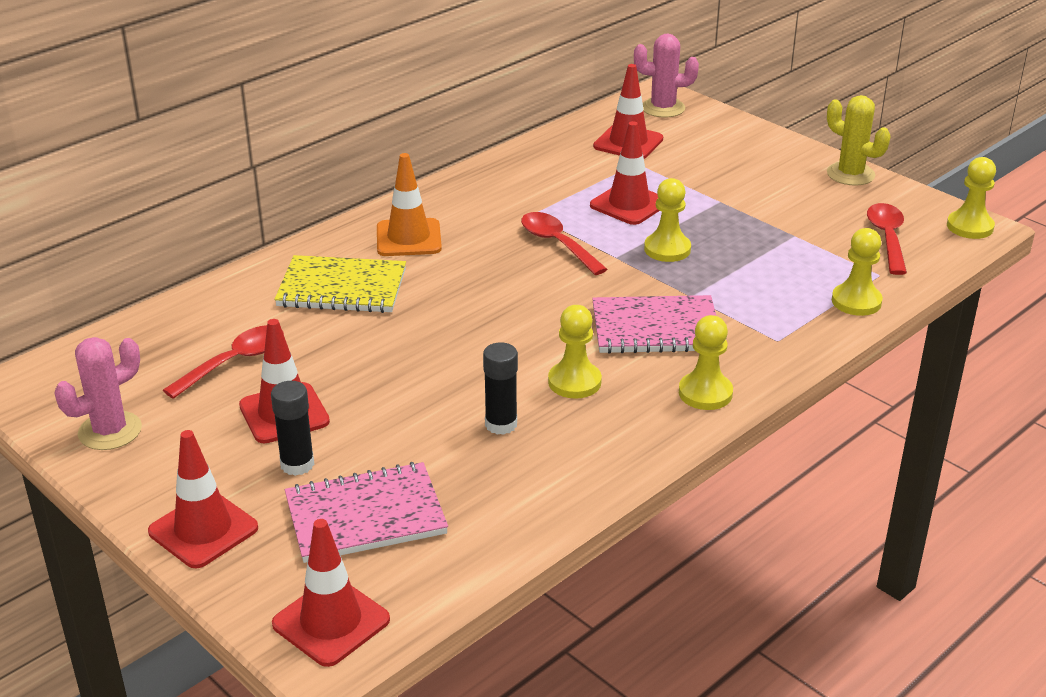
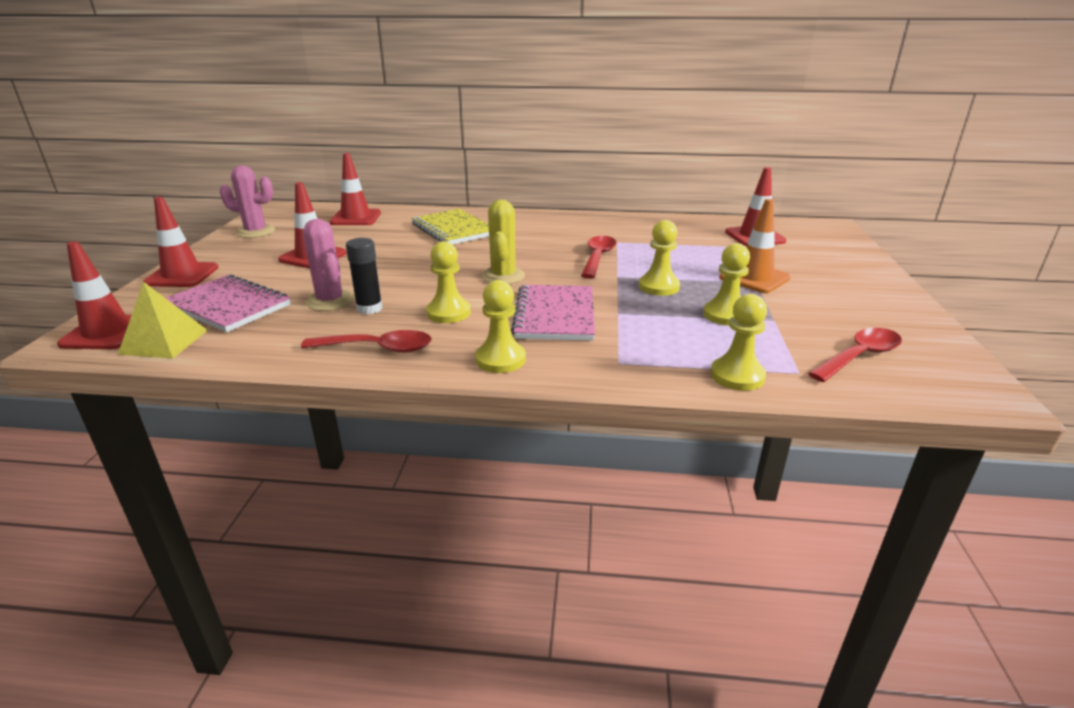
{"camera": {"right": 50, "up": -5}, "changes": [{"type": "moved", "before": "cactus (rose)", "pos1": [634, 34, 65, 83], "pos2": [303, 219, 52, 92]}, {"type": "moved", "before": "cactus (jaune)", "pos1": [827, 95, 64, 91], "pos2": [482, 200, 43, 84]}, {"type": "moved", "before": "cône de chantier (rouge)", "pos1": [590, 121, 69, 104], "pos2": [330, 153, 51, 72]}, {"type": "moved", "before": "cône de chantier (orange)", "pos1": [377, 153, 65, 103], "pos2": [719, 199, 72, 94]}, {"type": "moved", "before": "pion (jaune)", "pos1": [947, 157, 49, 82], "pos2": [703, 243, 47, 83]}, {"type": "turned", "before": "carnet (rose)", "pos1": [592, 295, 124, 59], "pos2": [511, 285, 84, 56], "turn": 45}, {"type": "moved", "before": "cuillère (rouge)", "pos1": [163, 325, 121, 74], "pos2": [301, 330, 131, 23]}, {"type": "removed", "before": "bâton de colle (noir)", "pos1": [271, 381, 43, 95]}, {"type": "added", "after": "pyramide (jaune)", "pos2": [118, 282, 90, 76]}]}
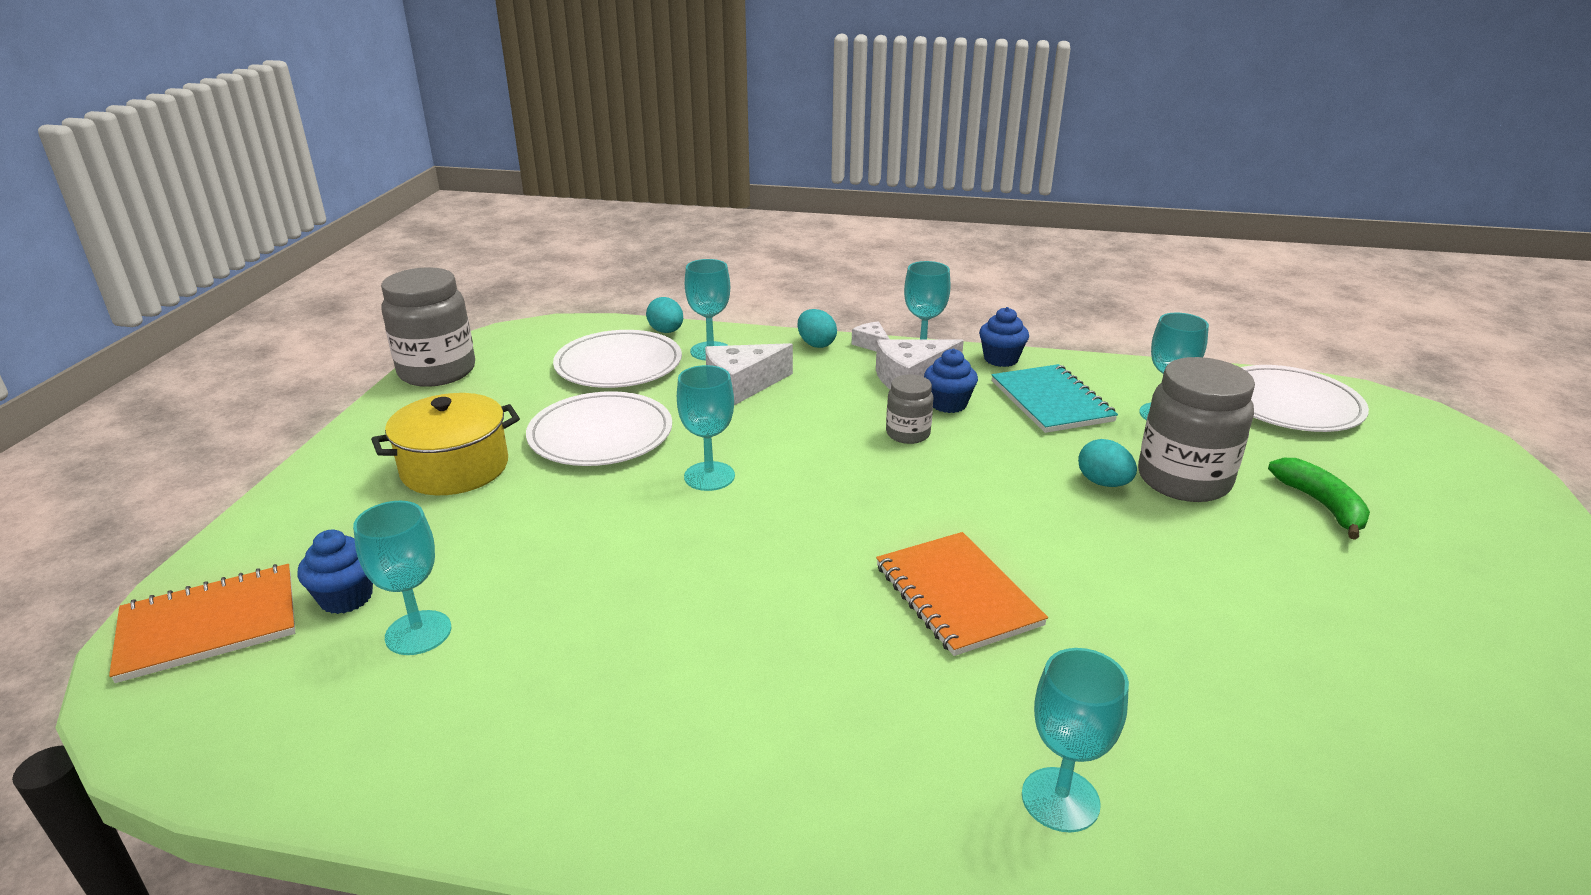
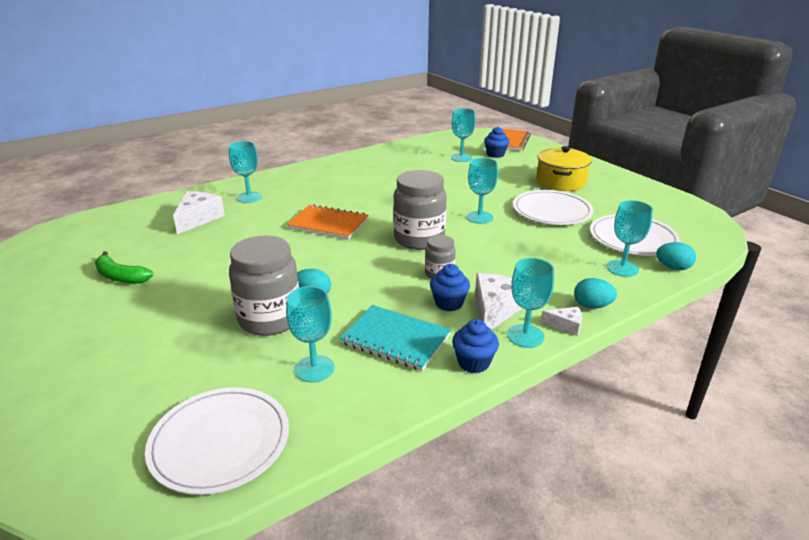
{"camera": {"right": 135, "up": 0}, "changes": [{"type": "moved", "before": "bocal (gris)", "pos1": [381, 267, 94, 120], "pos2": [393, 170, 54, 80]}, {"type": "moved", "before": "fromage (blanc)", "pos1": [705, 343, 88, 62], "pos2": [173, 191, 52, 44]}, {"type": "moved", "before": "banane (vert)", "pos1": [1268, 458, 102, 82], "pos2": [95, 251, 58, 33]}]}
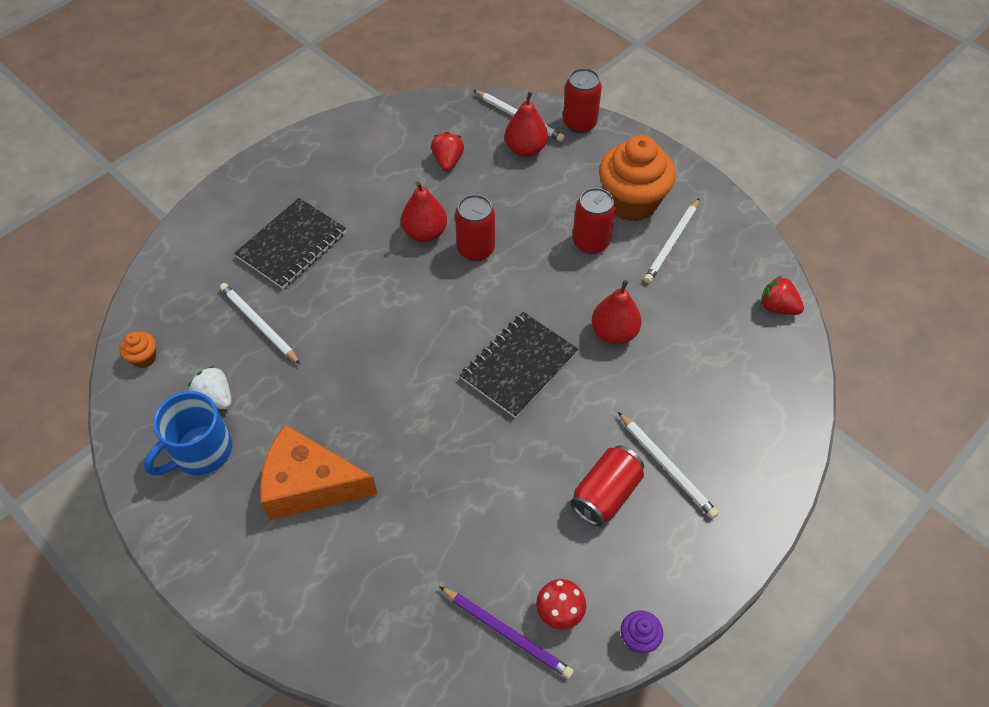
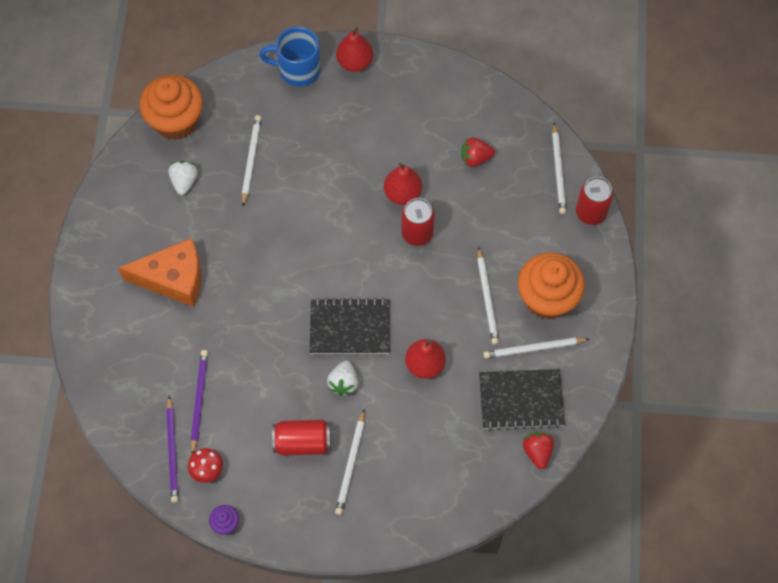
{"camera": {"right": 50, "up": 10}, "changes": [{"type": "moved", "before": "poire (rouge)", "pos1": [505, 92, 43, 65], "pos2": [336, 27, 37, 45]}, {"type": "turned", "before": "fraise (rouge)", "pos1": [431, 132, 33, 39], "pos2": [462, 138, 33, 29], "turn": -150}, {"type": "replaced", "before": "canette (rouge)", "after": "crayon (blanc)", "pos1": [572, 188, 44, 66], "pos2": [477, 246, 22, 99]}, {"type": "moved", "before": "carnet (noir)", "pos1": [234, 198, 112, 91], "pos2": [479, 369, 86, 61]}, {"type": "resized", "before": "muffin (orange)", "pos1": [119, 331, 37, 37], "pos2": [139, 75, 64, 65], "scale": 2.35}, {"type": "moved", "before": "tasse (bleu)", "pos1": [144, 391, 88, 85], "pos2": [259, 27, 62, 59]}, {"type": "turned", "before": "fromage (orange)", "pos1": [260, 424, 118, 96], "pos2": [118, 238, 83, 69], "turn": 120}, {"type": "added", "after": "crayon (violet)", "pos2": [191, 350, 17, 104]}, {"type": "added", "after": "fraise (blanc)", "pos2": [327, 360, 31, 36]}]}
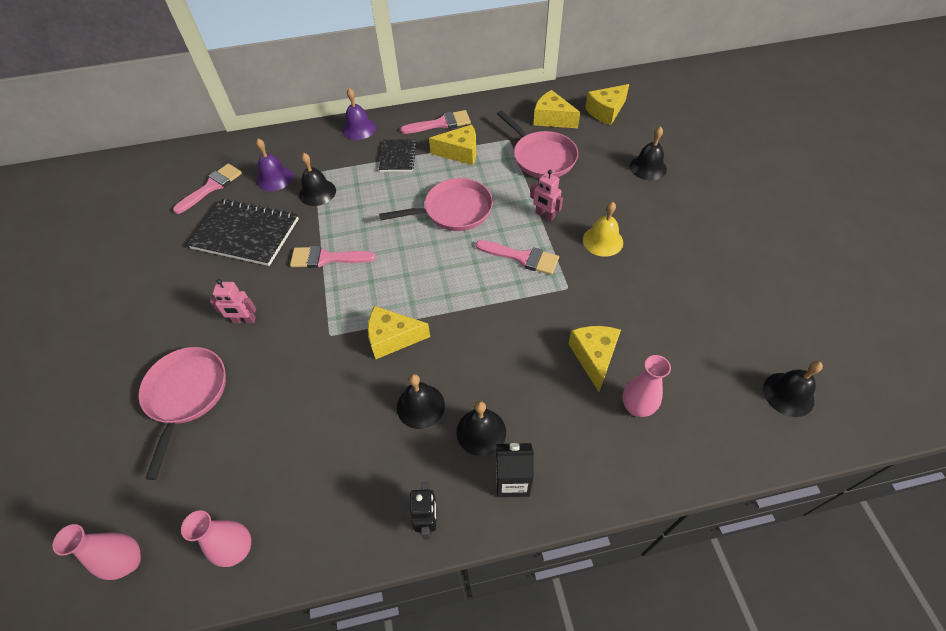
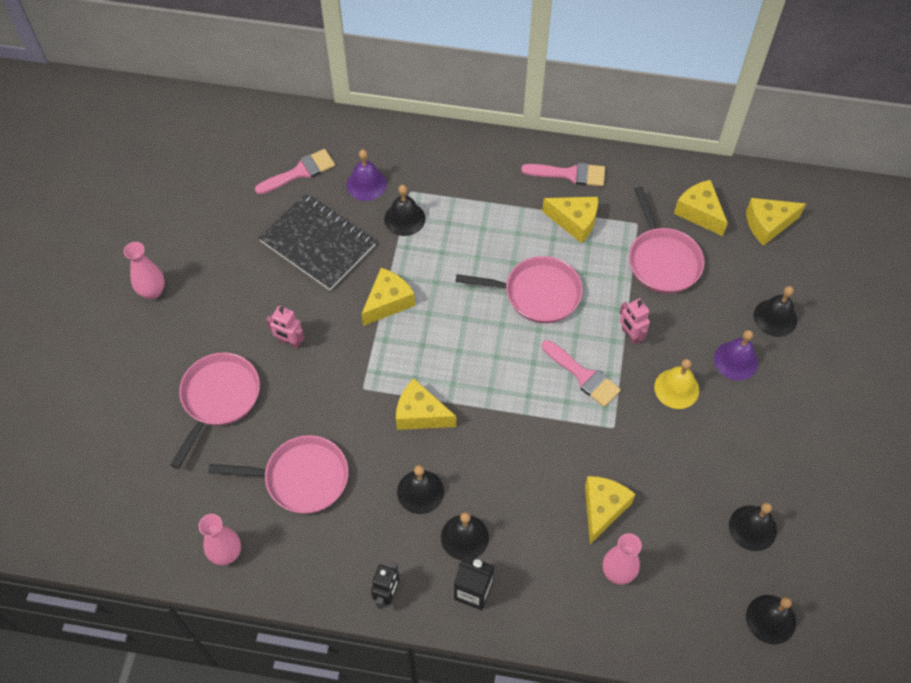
{"camera": {"right": 20, "up": 5}, "changes": [{"type": "moved", "before": "cloche (violet)", "pos1": [342, 88, 34, 52], "pos2": [714, 330, 44, 50]}, {"type": "removed", "before": "carnet (noir)", "pos1": [379, 139, 38, 33]}, {"type": "replaced", "before": "pinceau (rose)", "after": "fromage (jaune)", "pos1": [290, 246, 86, 22], "pos2": [361, 268, 54, 58]}, {"type": "moved", "before": "vase (rose)", "pos1": [52, 524, 89, 56], "pos2": [124, 242, 41, 57]}, {"type": "added", "after": "poêle (rose)", "pos2": [208, 435, 140, 79]}, {"type": "added", "after": "cloche (noir)", "pos2": [729, 503, 48, 48]}]}
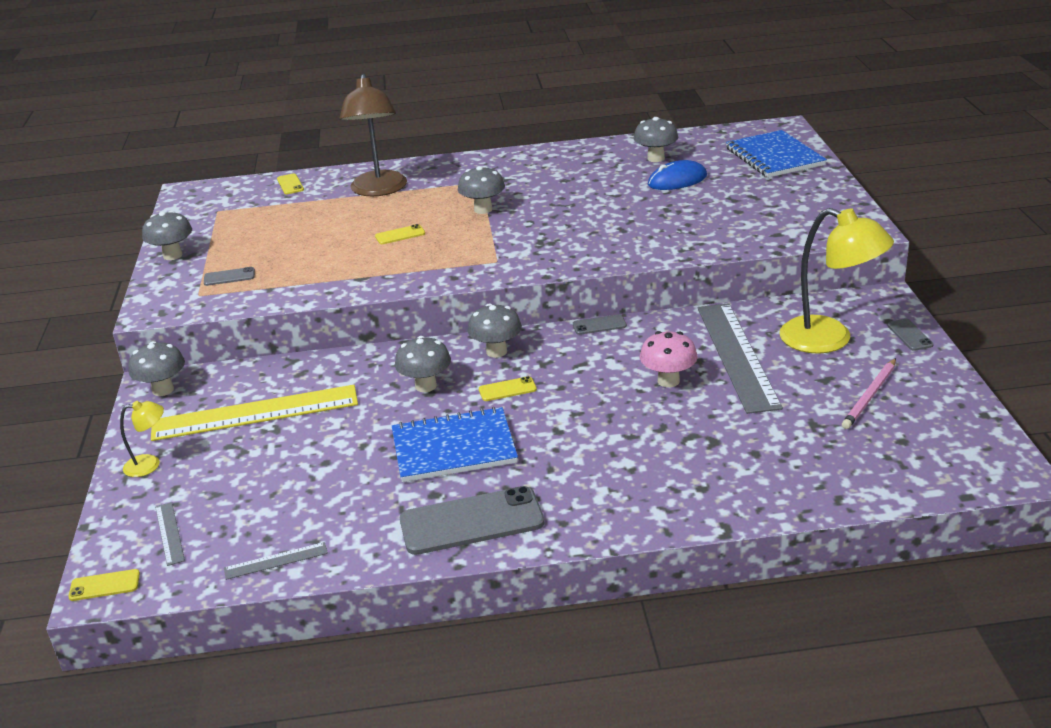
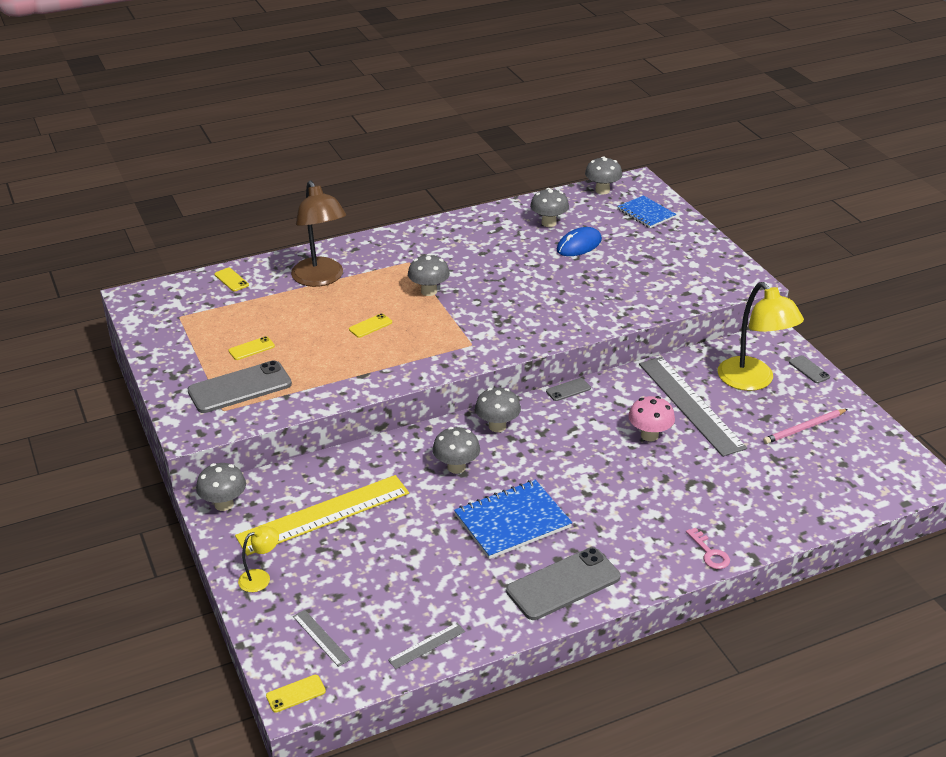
{"camera": {"right": -20, "up": 5}, "changes": [{"type": "resized", "before": "carnet (bleu)", "pos1": [726, 130, 101, 48], "pos2": [617, 195, 59, 33], "scale": 0.65}, {"type": "turned", "before": "lampe (jaune)", "pos1": [780, 208, 114, 146], "pos2": [718, 282, 86, 109], "turn": 45}, {"type": "moved", "before": "champignon (gris)", "pos1": [142, 211, 50, 49], "pos2": [585, 156, 37, 38]}, {"type": "resized", "before": "téléphone (gris)", "pos1": [204, 267, 51, 19], "pos2": [188, 360, 104, 53], "scale": 2.16}, {"type": "turned", "before": "crayon (rose)", "pos1": [842, 358, 54, 71], "pos2": [763, 409, 85, 35], "turn": 45}, {"type": "moved", "before": "téléphone (jaune)", "pos1": [479, 376, 58, 25], "pos2": [229, 336, 46, 24]}, {"type": "added", "after": "clé (rose)", "pos2": [686, 528, 44, 41]}]}
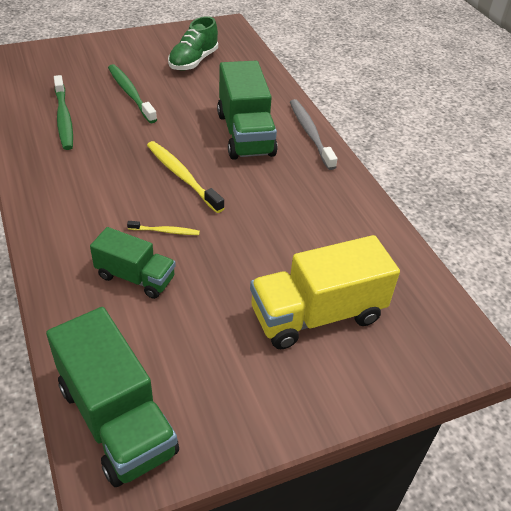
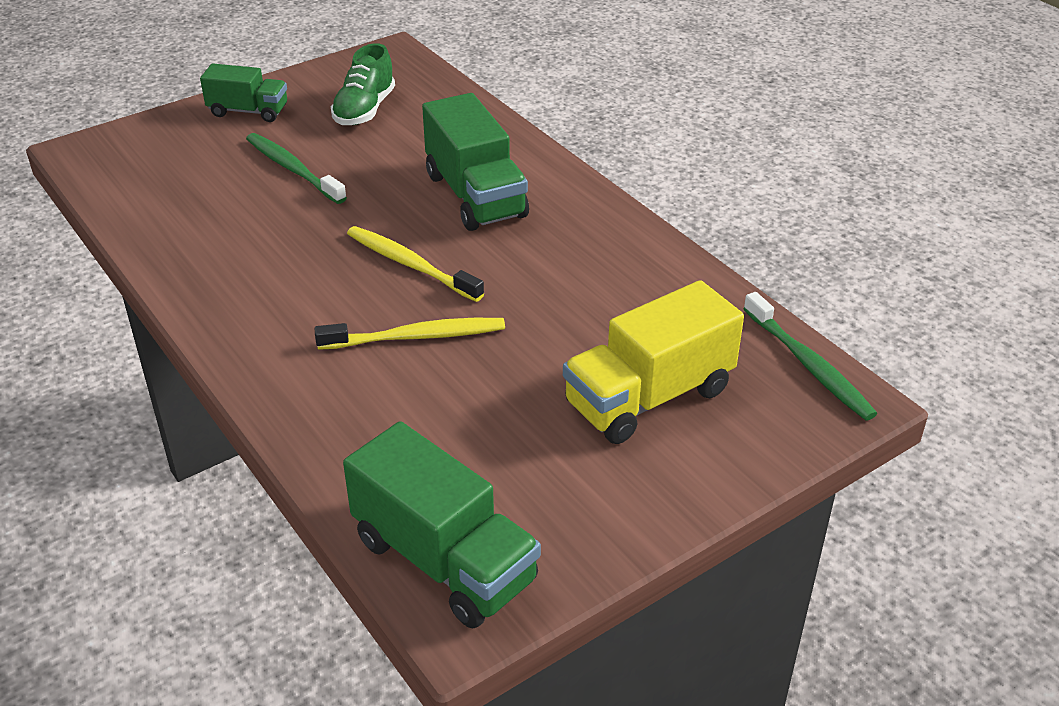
{"camera": {"right": -10, "up": -5}, "changes": [{"type": "moved", "before": "brosse à dents (vert)", "pos1": [54, 75, 19, 75], "pos2": [744, 292, 133, 129]}, {"type": "removed", "before": "brosse à dents (gris)", "pos1": [290, 99, 47, 71]}, {"type": "resized", "before": "brosse à dents (jaune)", "pos1": [127, 221, 73, 14], "pos2": [315, 318, 190, 32], "scale": 1.91}, {"type": "moved", "before": "camion (vert)", "pos1": [90, 227, 86, 72], "pos2": [200, 63, 87, 59]}]}
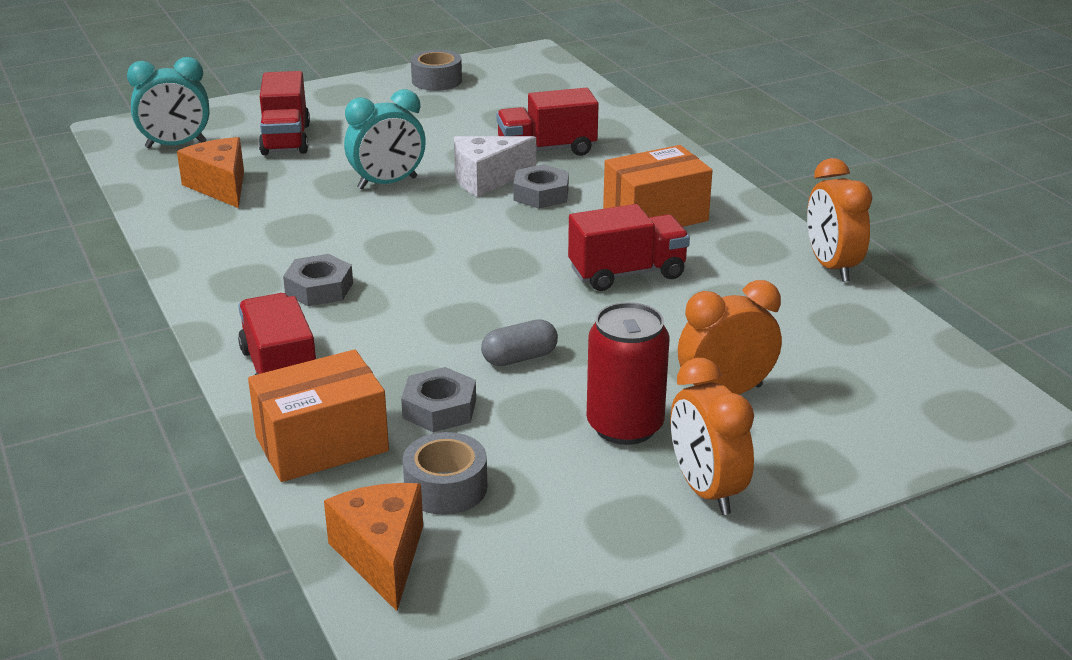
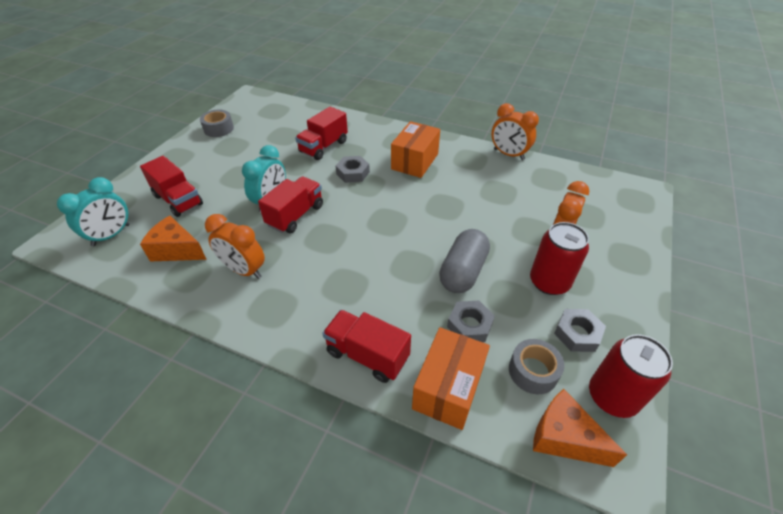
{"camera": {"right": -40, "up": 15}, "changes": [{"type": "removed", "before": "fromage (blanc)", "pos1": [454, 136, 82, 61]}, {"type": "moved", "before": "camion (rouge)", "pos1": [568, 204, 122, 87], "pos2": [258, 176, 65, 58]}, {"type": "moved", "before": "écrou (gris)", "pos1": [283, 254, 70, 52], "pos2": [554, 309, 52, 43]}, {"type": "resized", "before": "gélule (gris)", "pos1": [481, 319, 77, 47], "pos2": [439, 229, 51, 64], "scale": 1.72}, {"type": "moved", "before": "réveil (orange)", "pos1": [671, 358, 83, 157], "pos2": [205, 214, 60, 65]}, {"type": "added", "after": "canette (rouge)", "pos2": [589, 334, 84, 84]}]}
